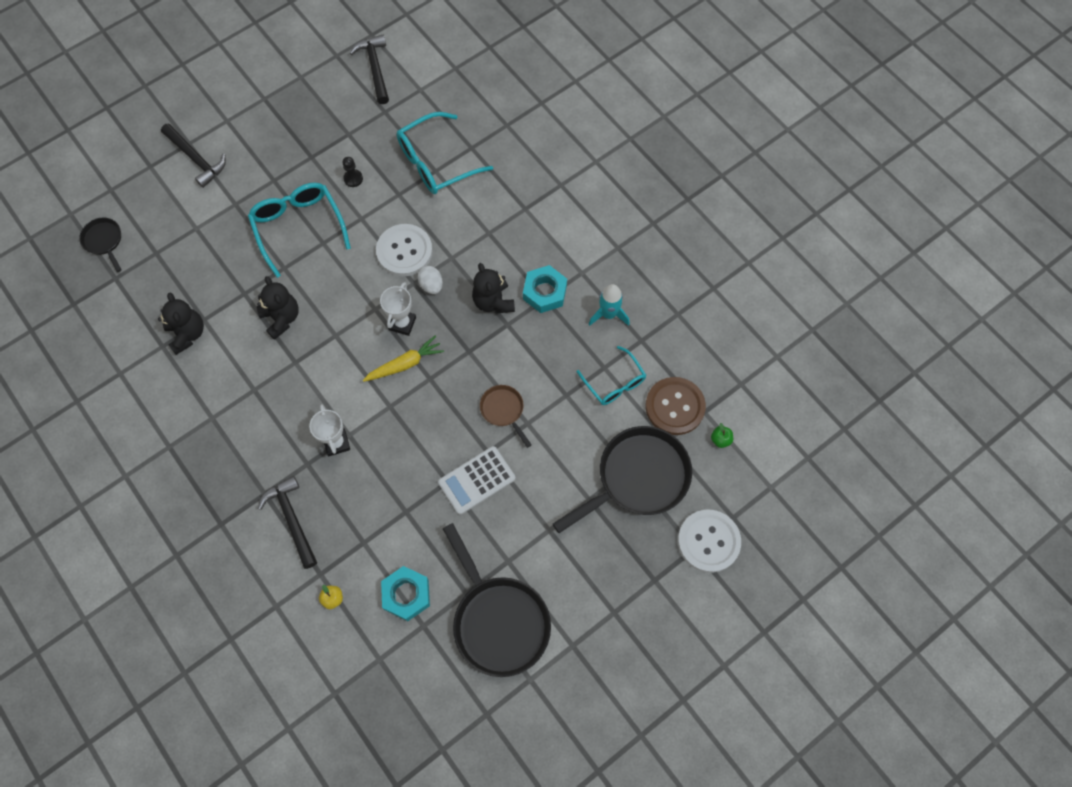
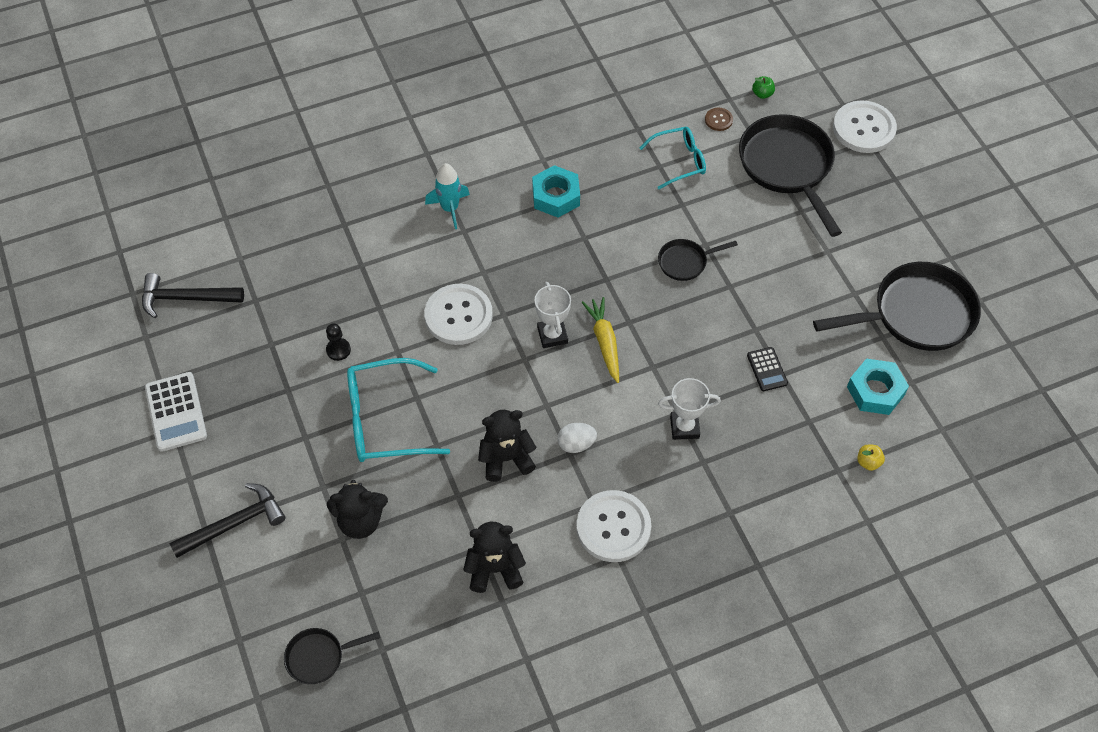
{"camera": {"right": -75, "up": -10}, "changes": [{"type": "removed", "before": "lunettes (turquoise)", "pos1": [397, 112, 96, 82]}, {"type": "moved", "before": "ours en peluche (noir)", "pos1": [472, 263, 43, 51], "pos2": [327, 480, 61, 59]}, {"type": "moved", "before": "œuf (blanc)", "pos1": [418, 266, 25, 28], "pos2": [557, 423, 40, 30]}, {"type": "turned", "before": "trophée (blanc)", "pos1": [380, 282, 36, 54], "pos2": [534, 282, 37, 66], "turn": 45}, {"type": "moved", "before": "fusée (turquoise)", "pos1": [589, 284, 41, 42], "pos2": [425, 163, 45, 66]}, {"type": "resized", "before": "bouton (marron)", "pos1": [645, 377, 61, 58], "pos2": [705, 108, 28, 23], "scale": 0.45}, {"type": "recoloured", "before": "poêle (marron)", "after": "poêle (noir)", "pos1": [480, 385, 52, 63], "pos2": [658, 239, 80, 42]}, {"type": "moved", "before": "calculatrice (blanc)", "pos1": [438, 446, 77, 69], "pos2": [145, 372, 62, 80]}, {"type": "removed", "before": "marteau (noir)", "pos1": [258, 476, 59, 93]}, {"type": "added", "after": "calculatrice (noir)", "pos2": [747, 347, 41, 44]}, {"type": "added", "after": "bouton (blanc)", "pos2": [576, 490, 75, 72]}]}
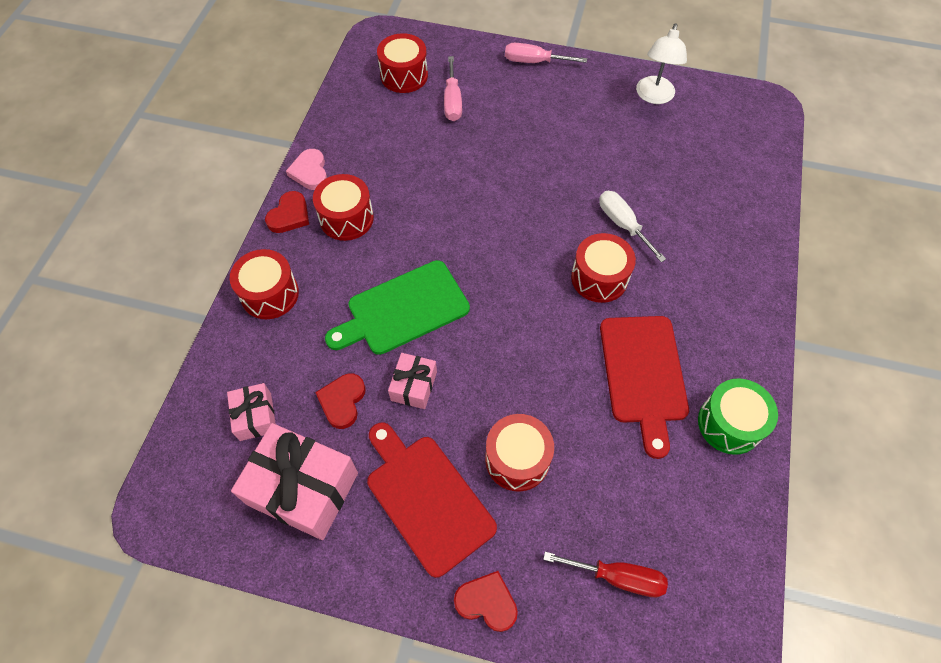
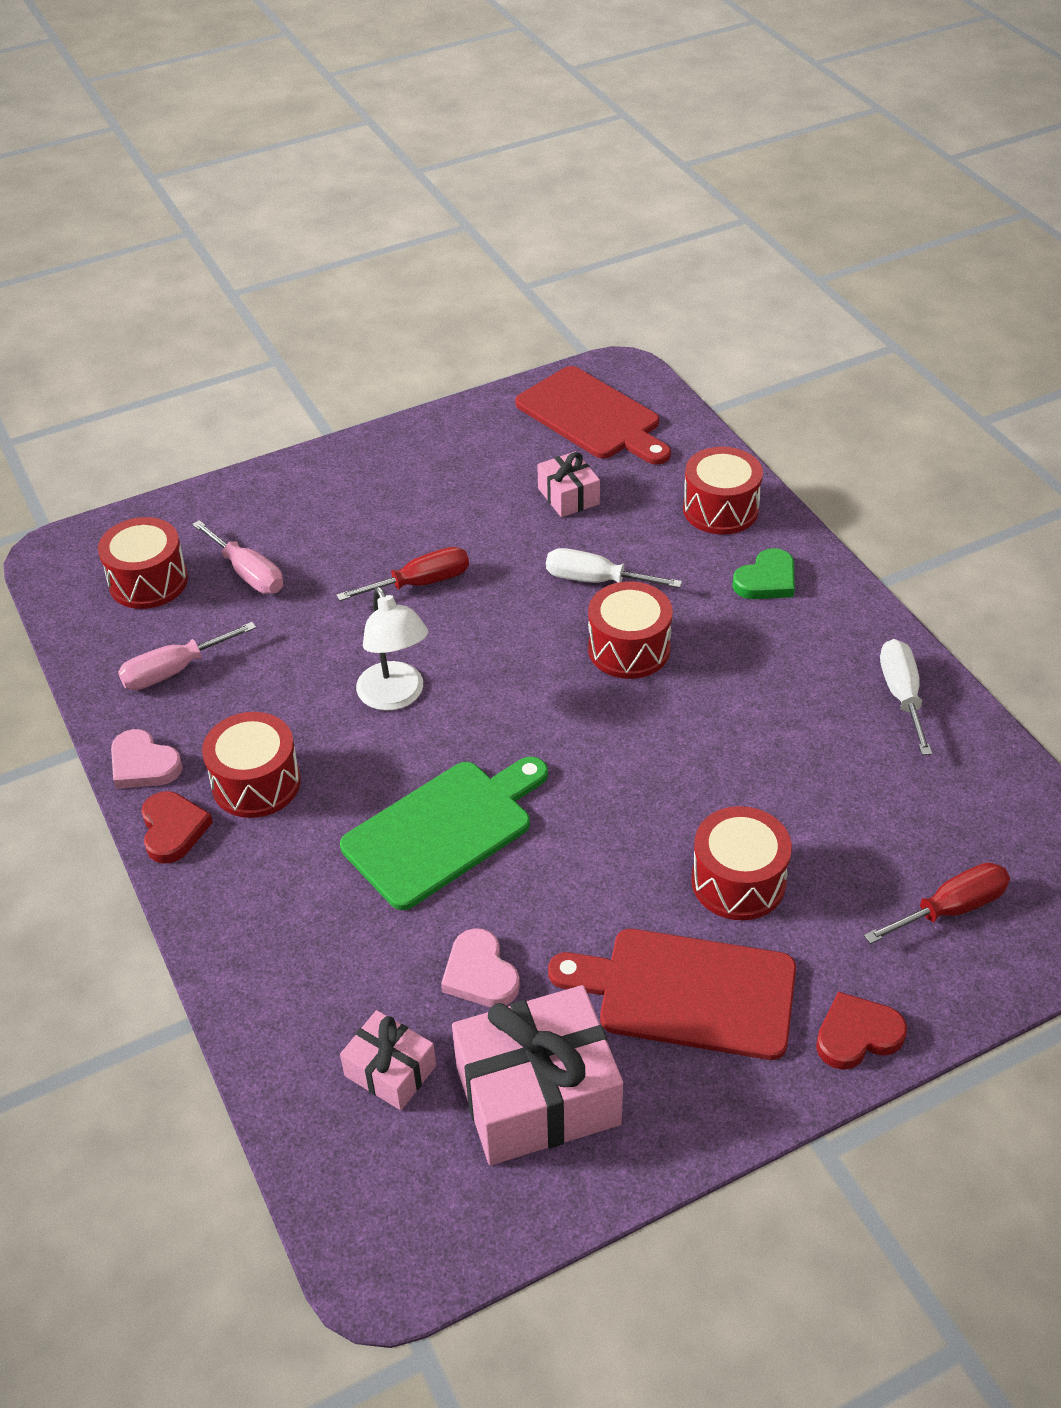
{"camera": {"right": -40, "up": -15}, "changes": [{"type": "moved", "before": "lampe (blanc)", "pos1": [636, 23, 51, 81], "pos2": [356, 587, 72, 124]}, {"type": "moved", "before": "tournevis (rose)", "pos1": [505, 43, 82, 20], "pos2": [118, 622, 138, 68]}, {"type": "moved", "before": "tambour (rouge)", "pos1": [230, 249, 69, 70], "pos2": [683, 447, 80, 88]}, {"type": "turned", "before": "planche à découper (vert)", "pos1": [325, 260, 145, 95], "pos2": [340, 756, 208, 154], "turn": -150}, {"type": "moved", "before": "planche à découper (rouge)", "pos1": [600, 316, 89, 143], "pos2": [515, 366, 156, 99]}, {"type": "moved", "before": "cadeau (rose)", "pos1": [388, 353, 49, 56], "pos2": [537, 451, 63, 66]}, {"type": "recoloured", "before": "cœur (rouge)", "after": "cœur (rose)", "pos1": [315, 373, 51, 56], "pos2": [441, 928, 79, 79]}, {"type": "replaced", "before": "tambour (vert)", "after": "tournevis (blanc)", "pos1": [698, 378, 80, 77], "pos2": [880, 639, 52, 116]}, {"type": "added", "after": "tournevis (rouge)", "pos2": [337, 547, 132, 54]}, {"type": "added", "after": "cœur (vert)", "pos2": [732, 548, 63, 51]}]}
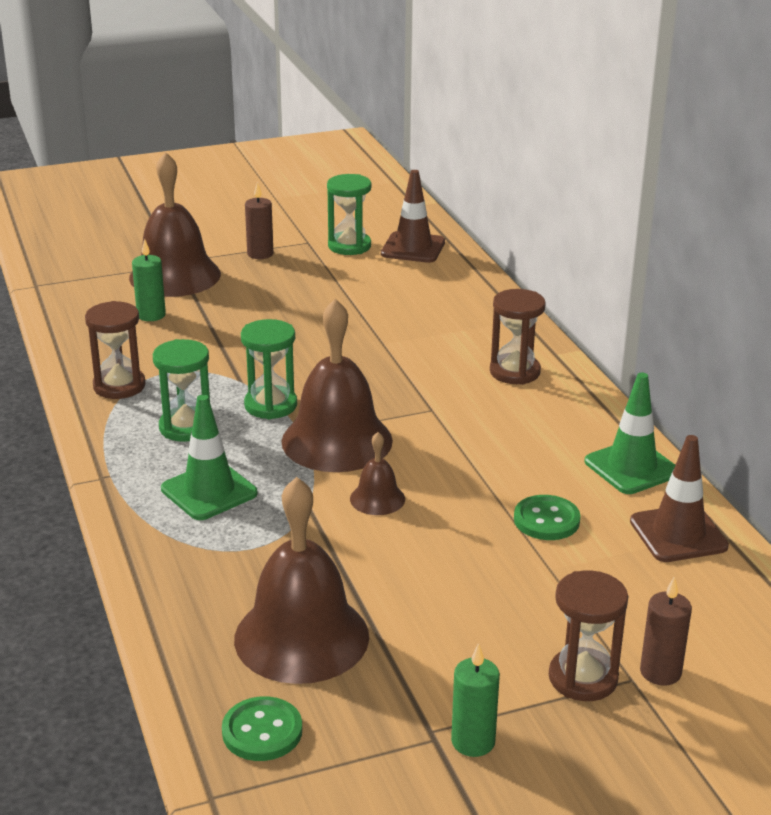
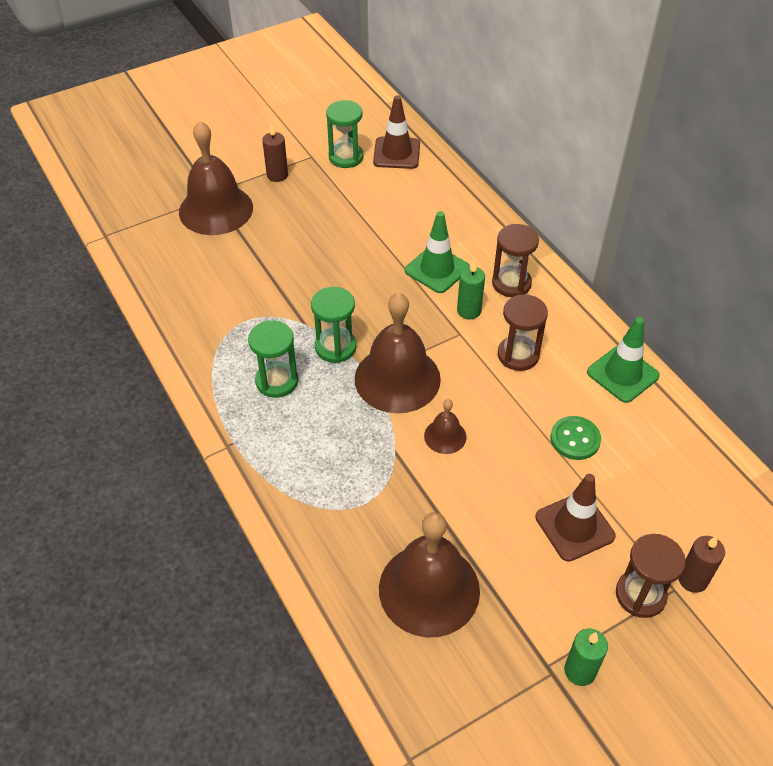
{"camera": {"right": -10, "up": 20}, "changes": [{"type": "moved", "before": "bougie (vert)", "pos1": [132, 239, 34, 82], "pos2": [457, 261, 28, 58]}, {"type": "moved", "before": "sablier (marron)", "pos1": [85, 301, 61, 98], "pos2": [498, 294, 50, 77]}, {"type": "moved", "before": "cône de chantier (vert)", "pos1": [161, 395, 97, 125], "pos2": [405, 211, 65, 82]}, {"type": "moved", "before": "cône de chantier (marron)", "pos1": [630, 435, 99, 127], "pos2": [536, 474, 80, 88]}, {"type": "removed", "before": "bouton (vert)", "pos1": [222, 696, 80, 65]}]}
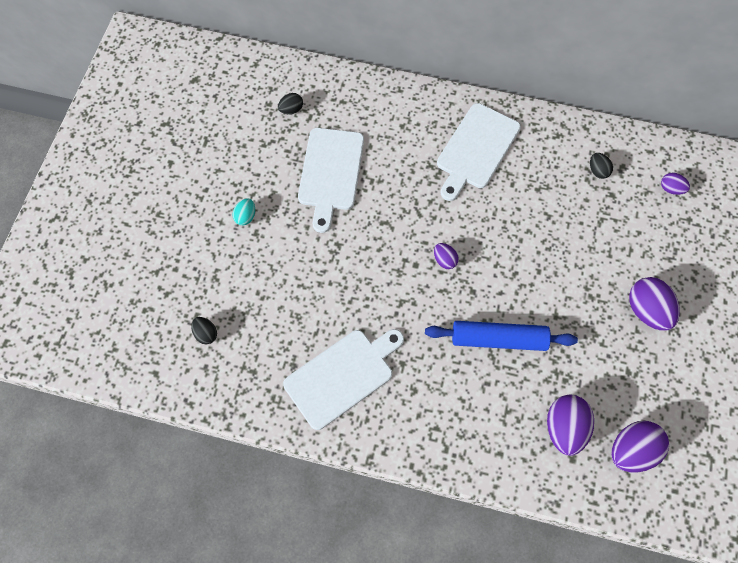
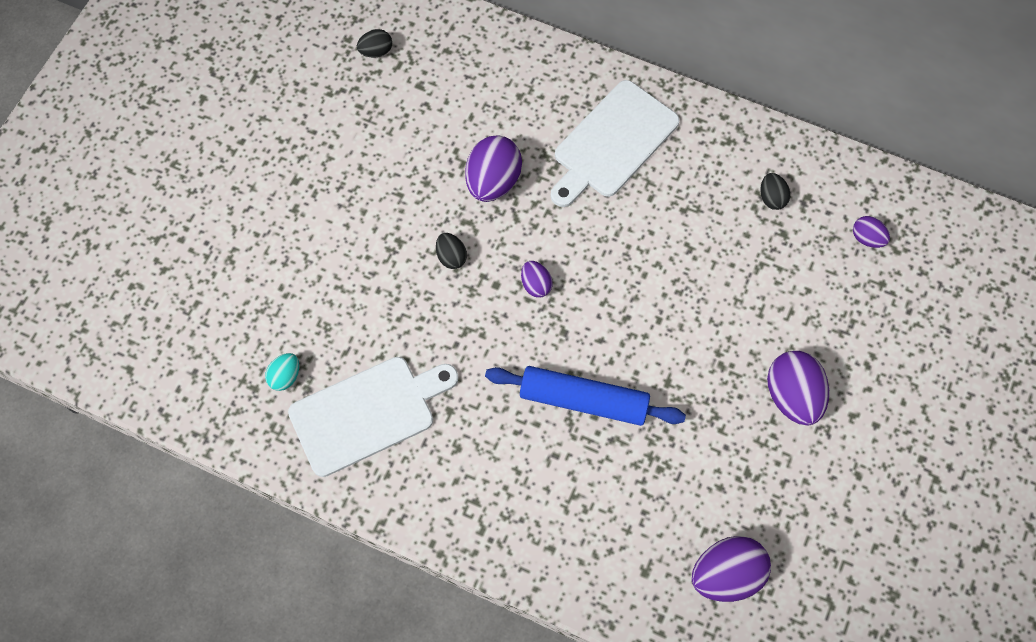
{"camera": {"right": 10, "up": 0}, "changes": [{"type": "removed", "before": "planche à découper (blanc)", "pos1": [298, 128, 66, 105]}, {"type": "moved", "before": "œuf (turquoise)", "pos1": [233, 199, 22, 26], "pos2": [265, 353, 34, 38]}, {"type": "moved", "before": "œuf (noir)", "pos1": [191, 317, 26, 27], "pos2": [436, 233, 31, 36]}, {"type": "moved", "before": "œuf (violet)", "pos1": [547, 395, 47, 61], "pos2": [465, 135, 57, 67]}]}
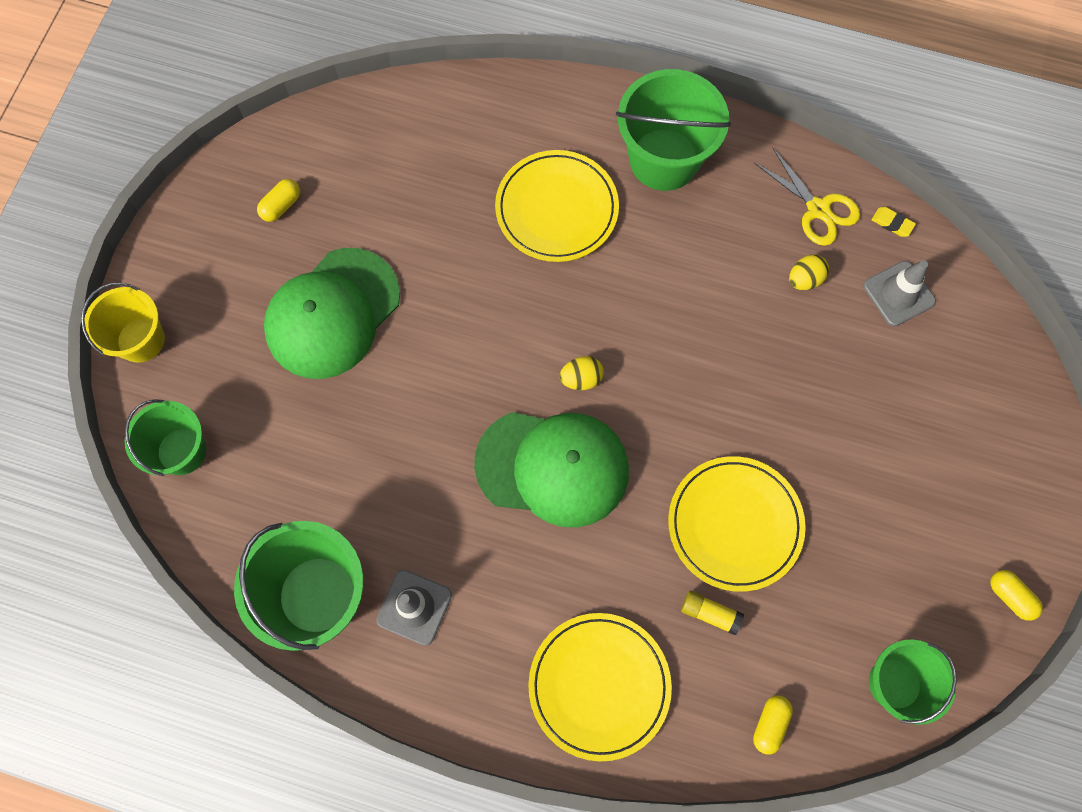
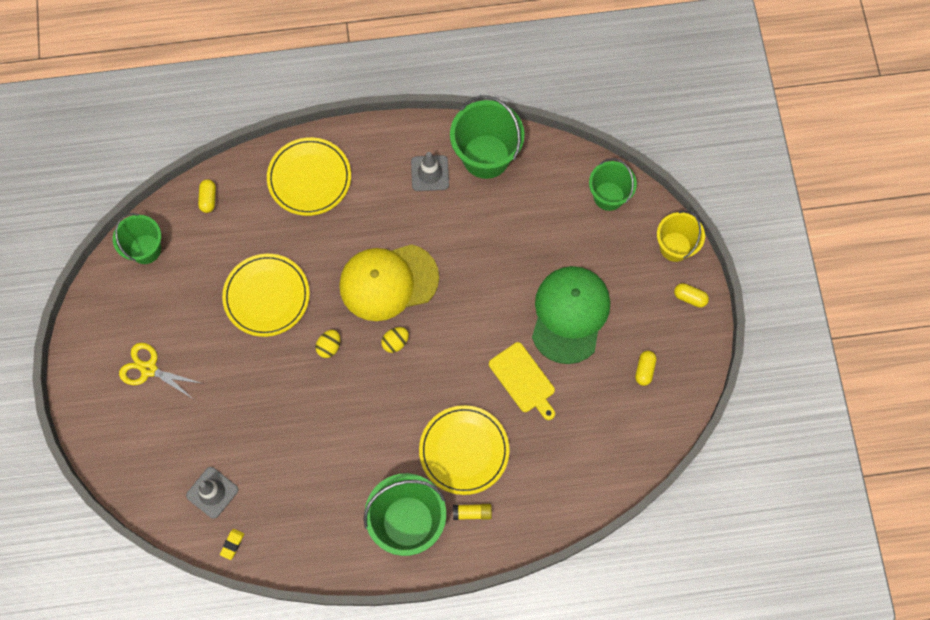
{"camera": {"right": 155, "up": 0}, "changes": [{"type": "moved", "before": "ciseaux (jaune)", "pos1": [754, 147, 106, 99], "pos2": [119, 343, 84, 56]}, {"type": "turned", "before": "gomme (jaune)", "pos1": [871, 207, 45, 30], "pos2": [220, 529, 24, 31], "turn": -75}, {"type": "moved", "before": "œuf (jaune)", "pos1": [789, 255, 40, 35], "pos2": [315, 330, 25, 28]}, {"type": "recoloured", "before": "casquette (vert)", "after": "casquette (jaune)", "pos1": [474, 412, 155, 116], "pos2": [339, 244, 100, 77]}, {"type": "moved", "before": "gélule (jaune)", "pos1": [990, 570, 53, 51], "pos2": [674, 283, 35, 25]}, {"type": "moved", "before": "bâton de colle (jaune)", "pos1": [681, 591, 63, 44], "pos2": [453, 504, 39, 16]}, {"type": "added", "after": "planche à découper (jaune)", "pos2": [489, 342, 66, 78]}]}
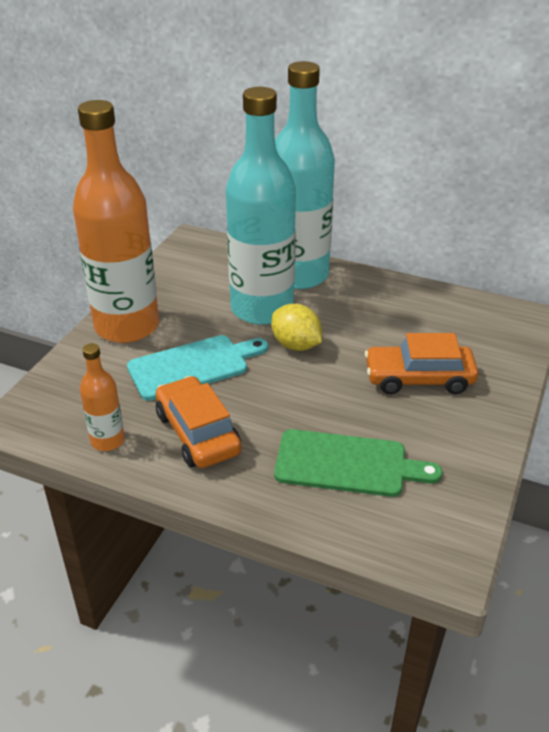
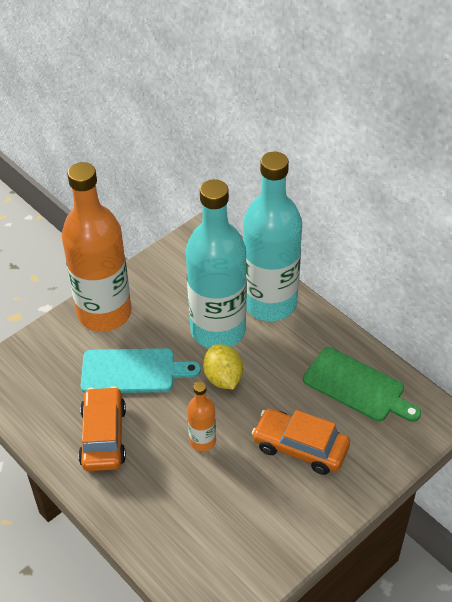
{"camera": {"right": 25, "up": 10}, "changes": [{"type": "moved", "before": "bouteille (orange)", "pos1": [80, 343, 45, 108], "pos2": [187, 381, 29, 70]}, {"type": "moved", "before": "planche à découper (vert)", "pos1": [274, 429, 168, 68], "pos2": [303, 347, 118, 75]}]}
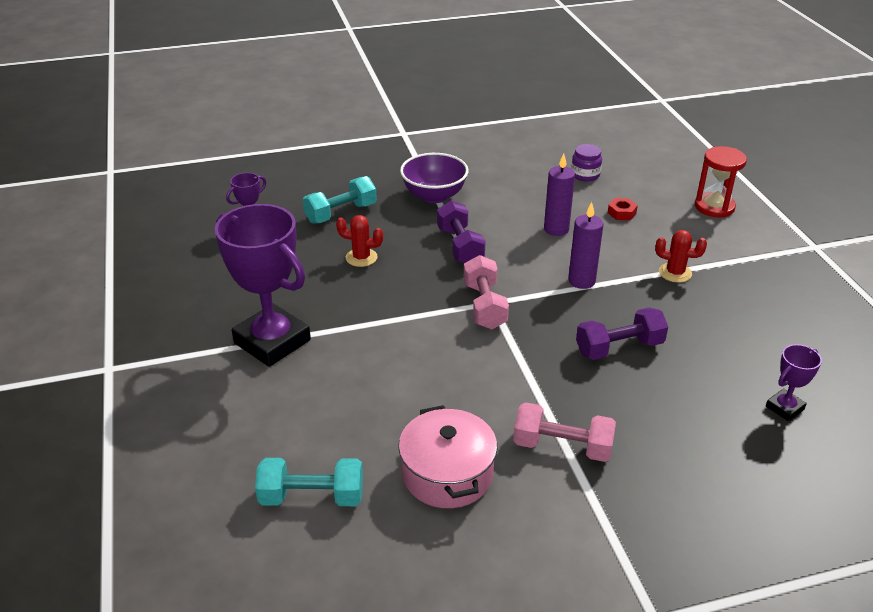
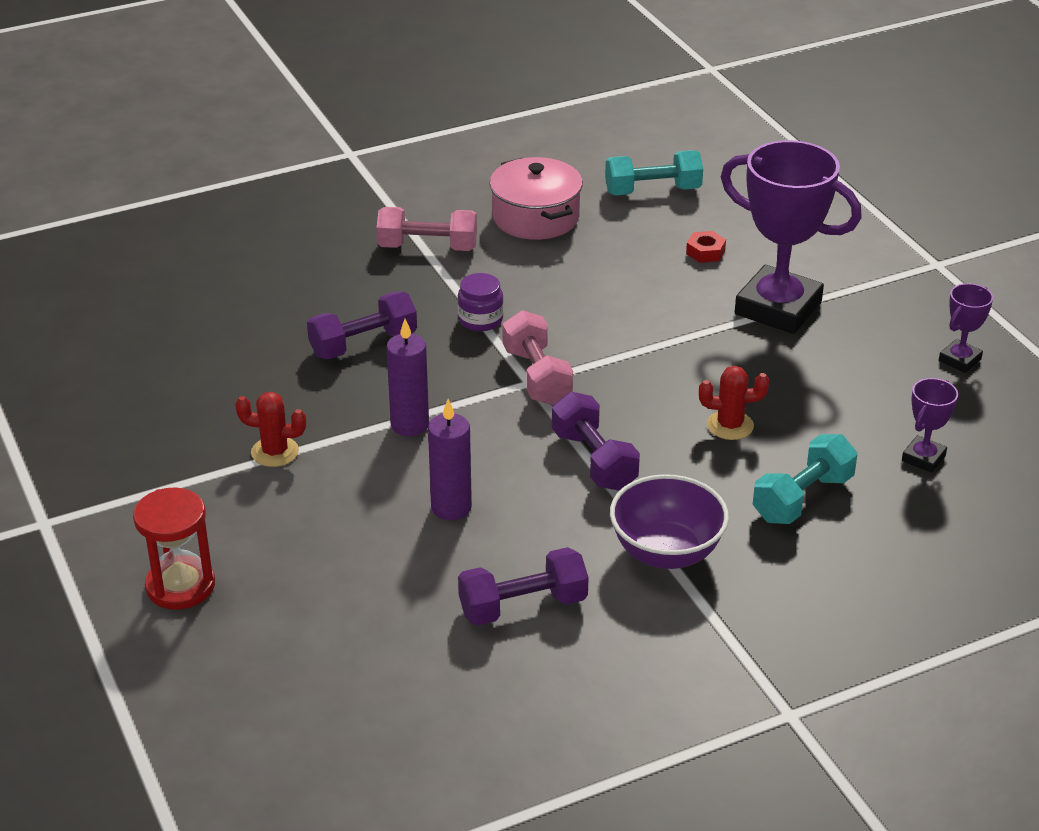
{"camera": {"right": 170, "up": 0}, "changes": [{"type": "moved", "before": "bocal (violet)", "pos1": [571, 144, 31, 38], "pos2": [457, 273, 47, 58]}, {"type": "moved", "before": "écrou (rouge)", "pos1": [608, 198, 30, 22], "pos2": [686, 231, 40, 32]}, {"type": "moved", "before": "trophée (violet)", "pos1": [766, 344, 56, 77], "pos2": [939, 283, 54, 90]}, {"type": "added", "after": "haltère (violet)", "pos2": [458, 547, 131, 78]}]}
